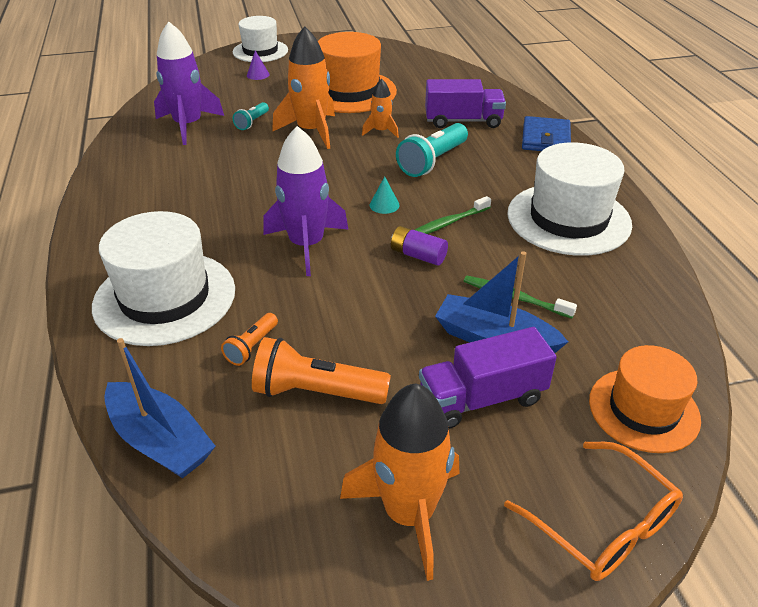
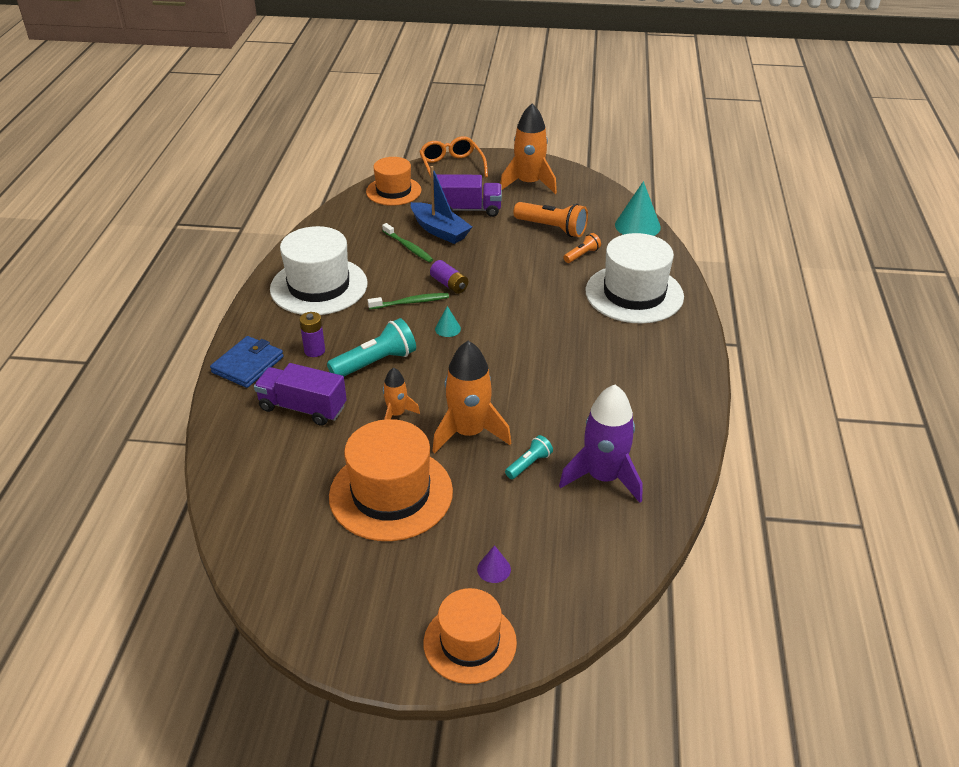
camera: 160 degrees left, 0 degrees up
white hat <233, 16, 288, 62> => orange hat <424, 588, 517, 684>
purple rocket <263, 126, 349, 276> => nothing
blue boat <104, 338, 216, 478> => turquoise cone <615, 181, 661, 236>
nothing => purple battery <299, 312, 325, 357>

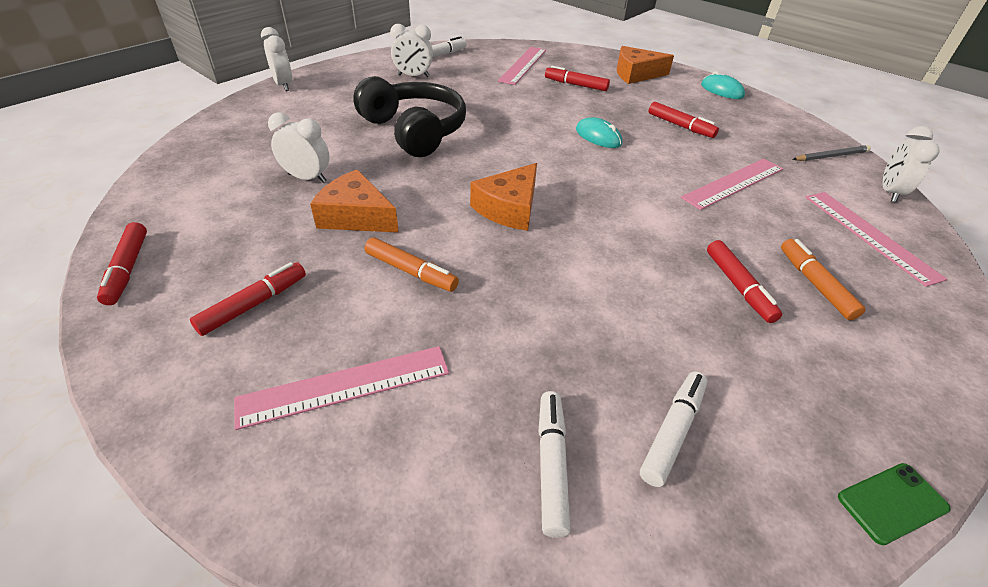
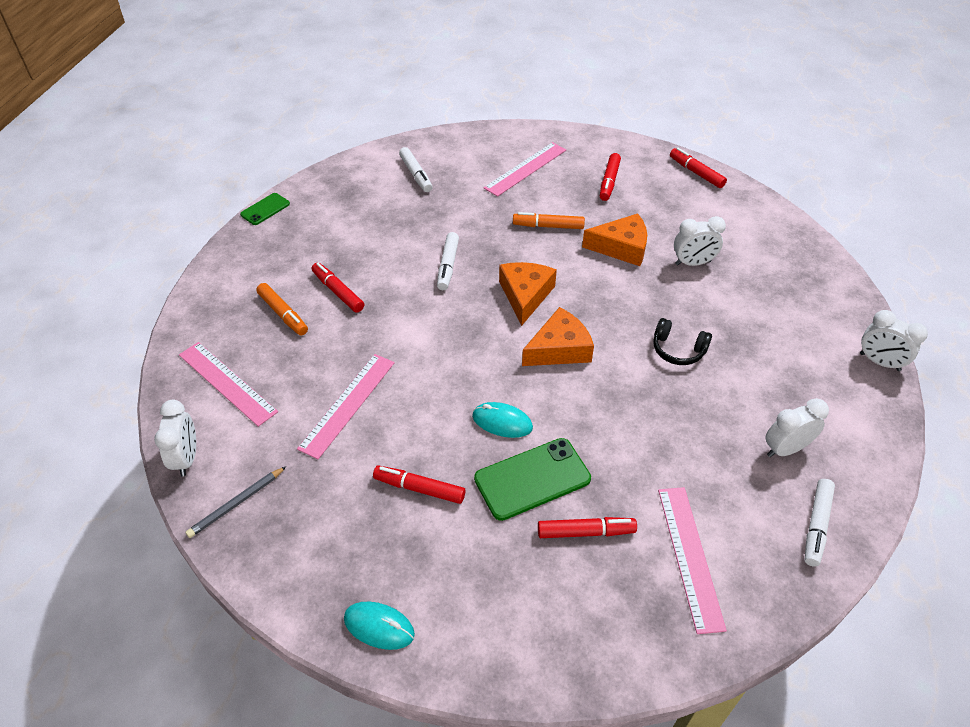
camera: 155 degrees right, 5 degrees up
orange cheese <617, 46, 674, 84> => orange cheese <522, 307, 594, 366>, shifted
black headphones <353, 76, 466, 157> => black headphones <653, 318, 712, 365>, x0.49
white marker <640, 372, 708, 487> => white marker <437, 232, 459, 290>, shifted
nothing => green phone <474, 438, 591, 521>

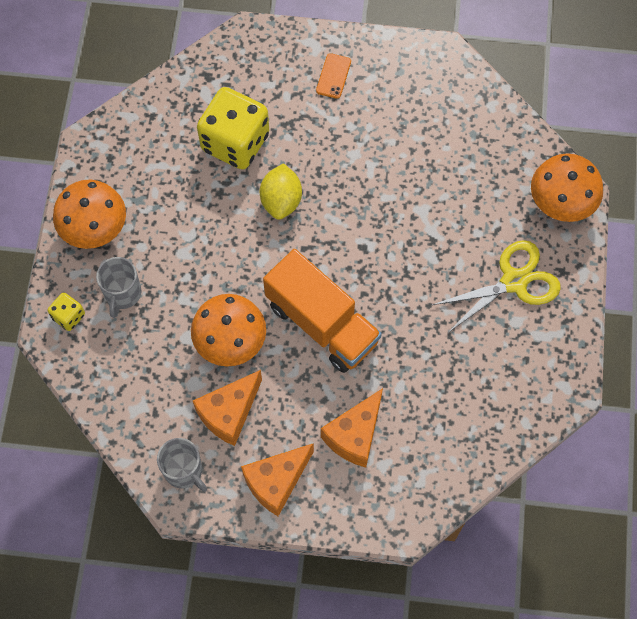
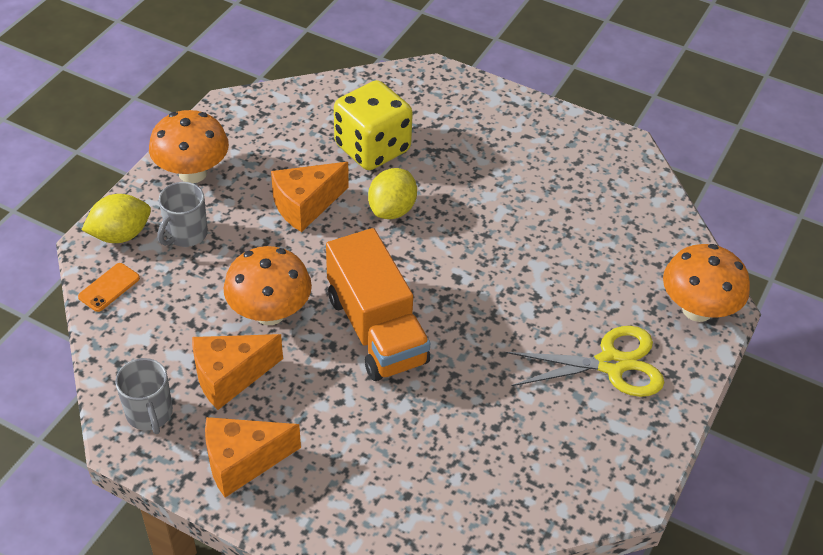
camera: 20 degrees right, 20 degrees down
orange phone <316, 53, 351, 99> => orange phone <78, 263, 140, 312>, shifted
yellow dice <47, 293, 85, 331> => yellow lemon <82, 194, 151, 243>
orange cheese <321, 388, 383, 468> => orange cheese <271, 162, 349, 232>, shifted

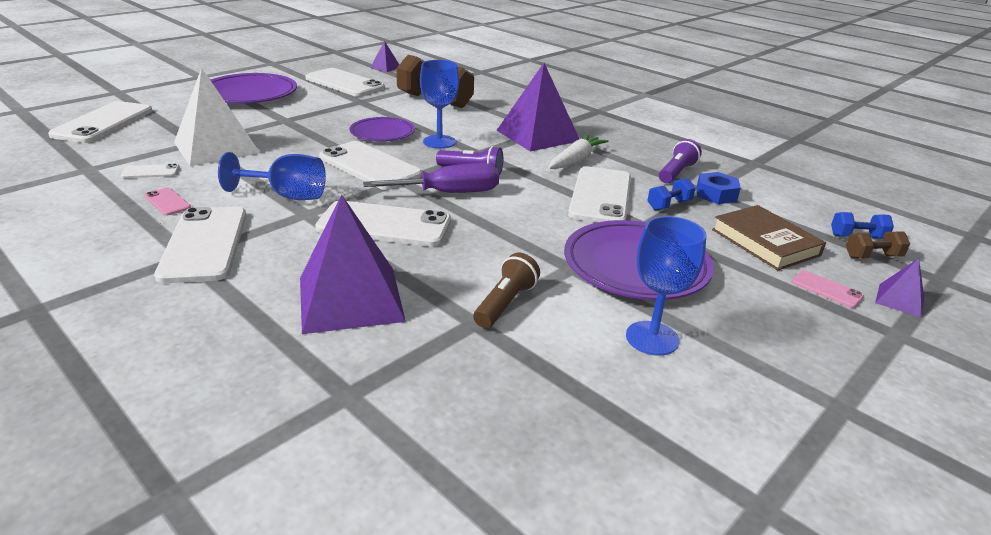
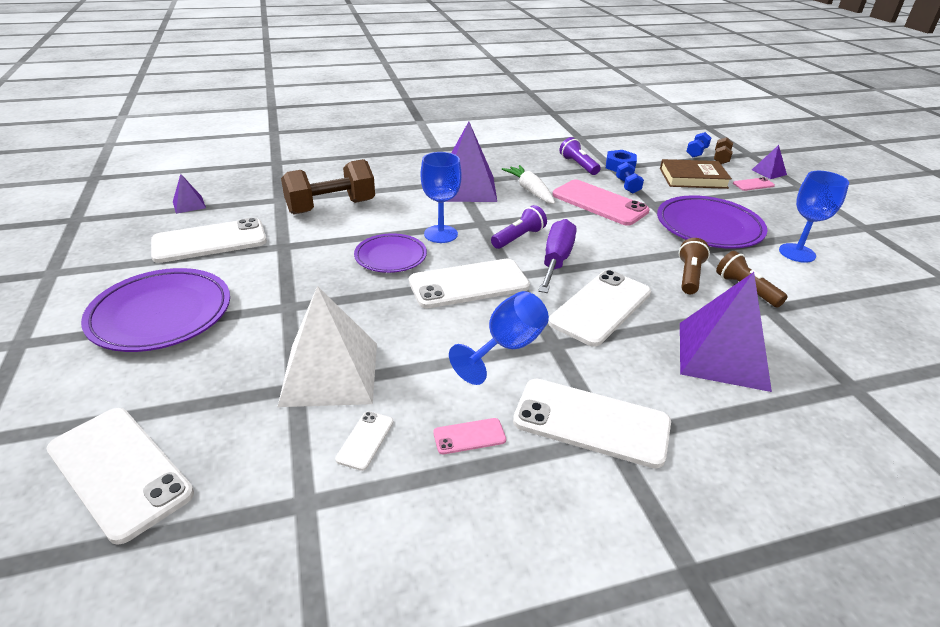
camera: 60 degrees left, 5 degrees up
white phone <568, 166, 631, 222> => pink phone <552, 179, 650, 226>
nothing => brown flashlight <679, 238, 710, 294>

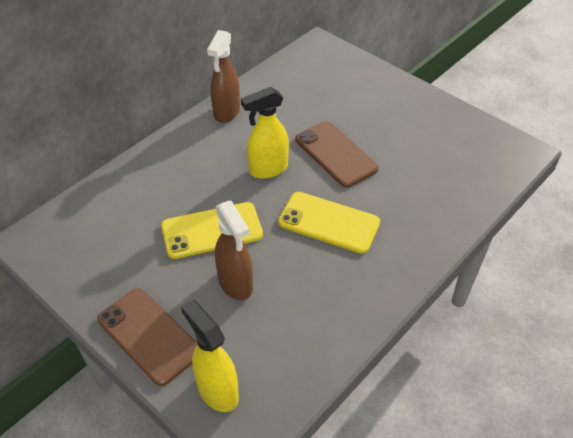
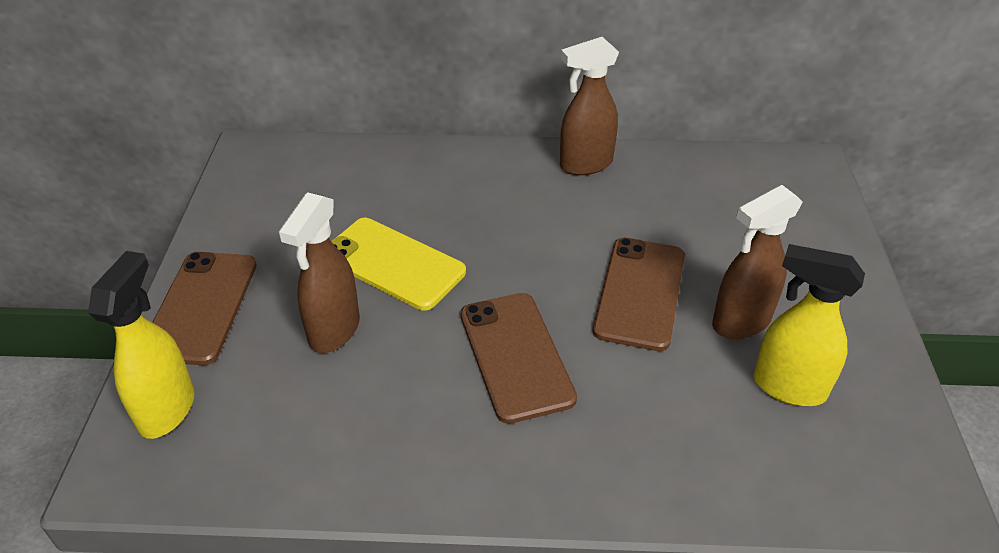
camera: 50 degrees right, 5 degrees down
yellow spray bottle <241, 87, 289, 179> => yellow spray bottle <753, 244, 865, 406>, shifted
yellow phone <278, 192, 380, 254> => brown phone <461, 293, 577, 424>
nothing => brown spray bottle <712, 185, 803, 339>

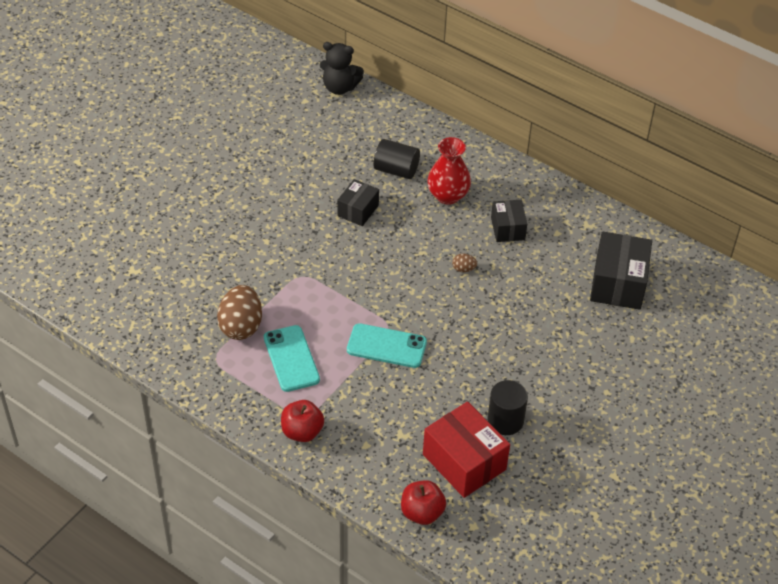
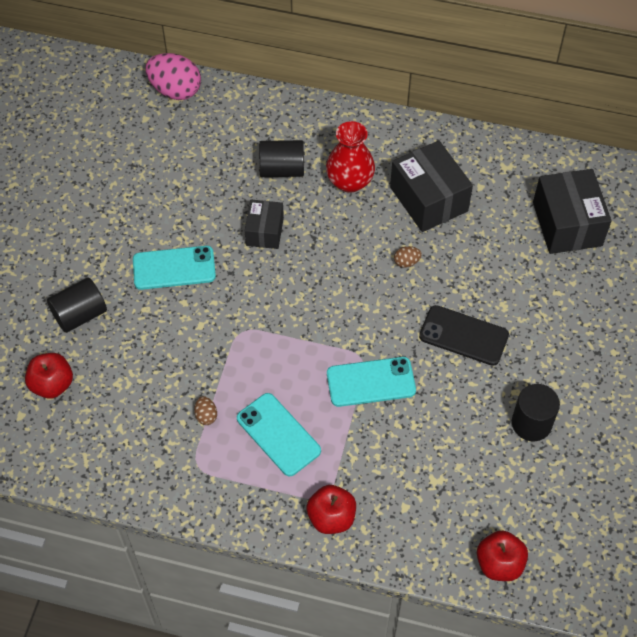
camera: 20 degrees left, 10 degrees up
black teddy bear <320, 42, 364, 95> => pink egg <146, 53, 201, 100>
black box <491, 200, 527, 242> => black box <390, 141, 473, 232>, x1.68
brown egg <217, 285, 262, 340> => brown egg <194, 396, 217, 425>, x0.44
red box <423, 402, 510, 498> => nothing
nothing => turquoise phone <133, 246, 216, 290>
nothing => black cylinder <47, 278, 107, 333>
nothing => black phone <419, 305, 509, 366>
nothing => red apple <25, 353, 73, 399>

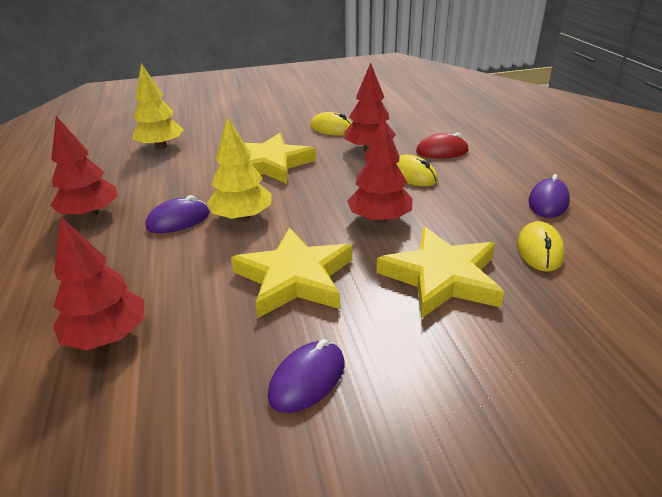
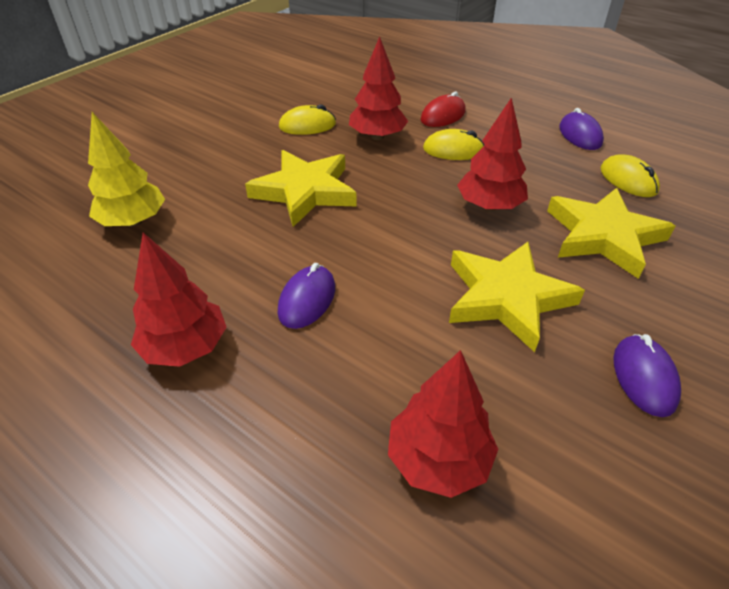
camera: 40 degrees left, 10 degrees up
yellow tree <207, 116, 271, 221> => nothing

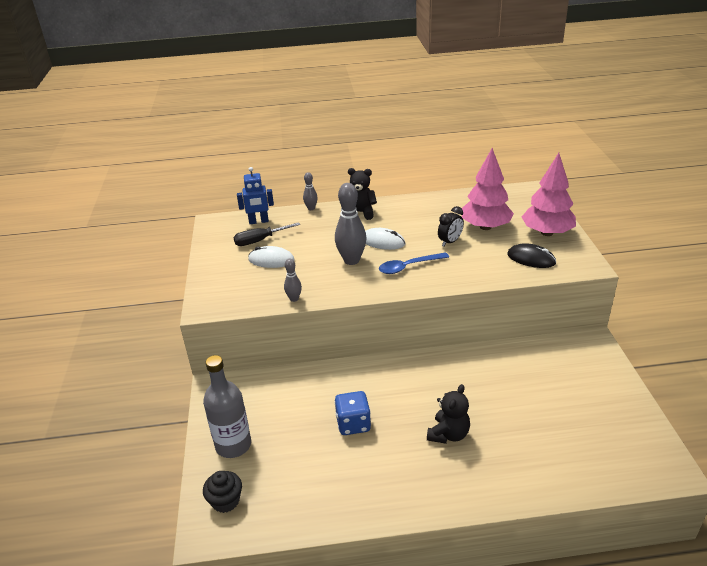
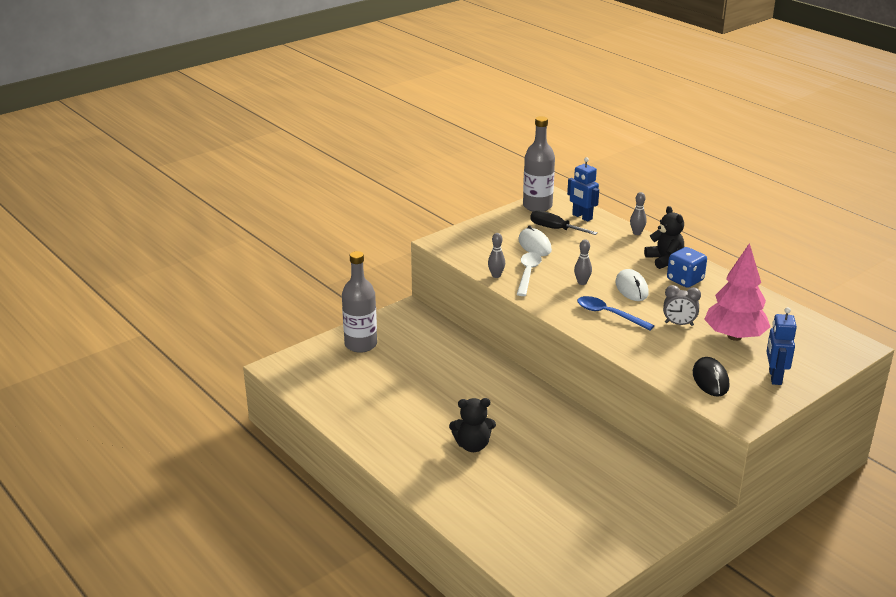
camera: 55 degrees right, 5 degrees down
pink tree <522, 153, 576, 236> => blue robot <766, 307, 797, 385>
grey bowling pin <335, 183, 366, 265> => grey bowling pin <574, 239, 592, 285>, x0.52
black clock <438, 206, 464, 247> => grey clock <663, 285, 701, 326>
blue dice <335, 391, 371, 435> => blue dice <667, 247, 707, 288>, shifted
black cupcake <203, 471, 242, 513> => nothing
nothing => grey bottle <523, 116, 555, 211>
nothing => white spoon <517, 252, 542, 296>

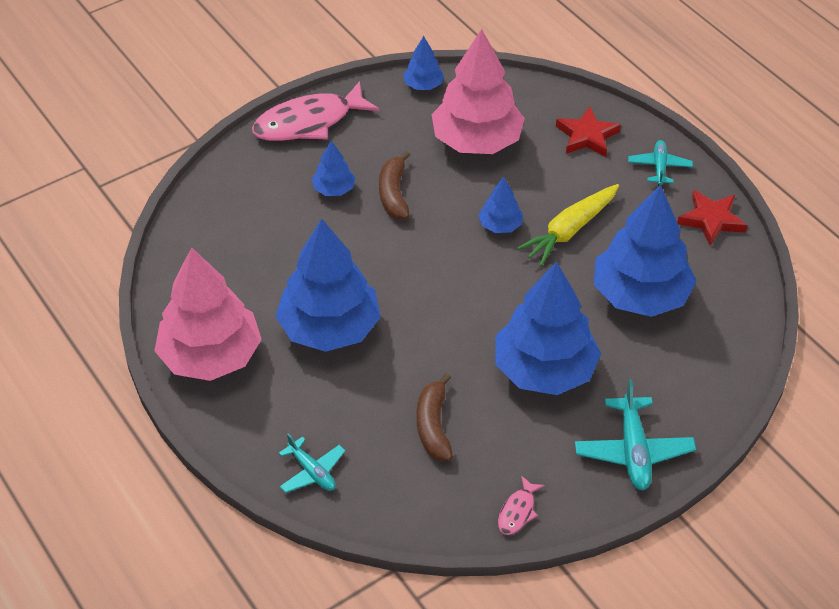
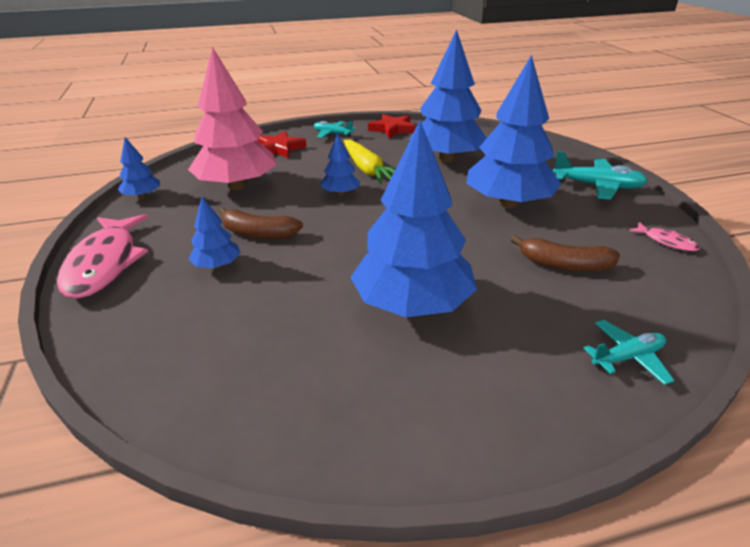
camera: 70 degrees left, 15 degrees down
pink tree <154, 247, 262, 381> => nothing

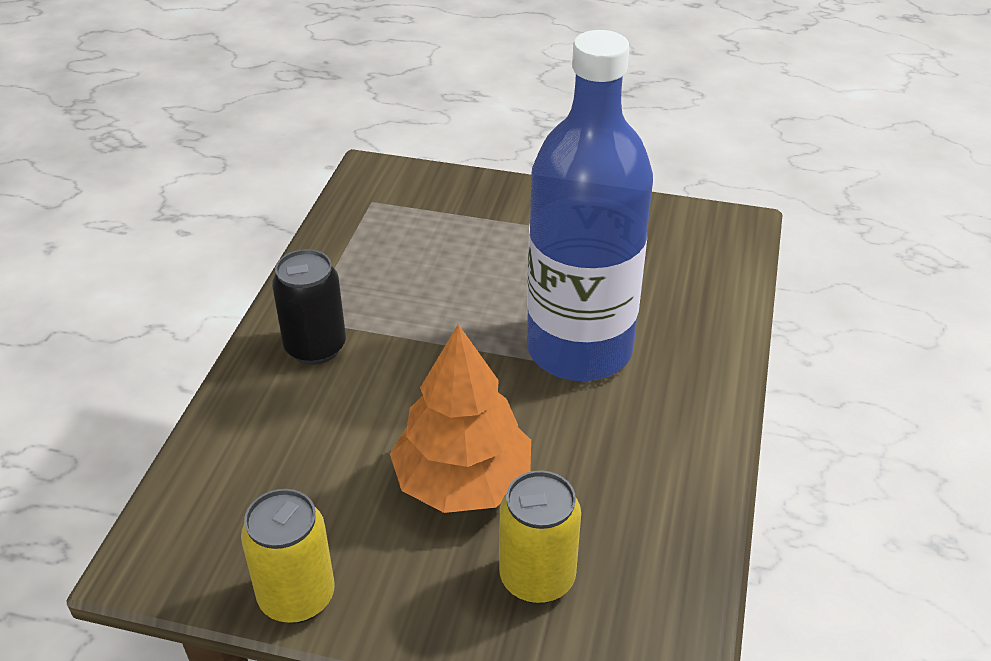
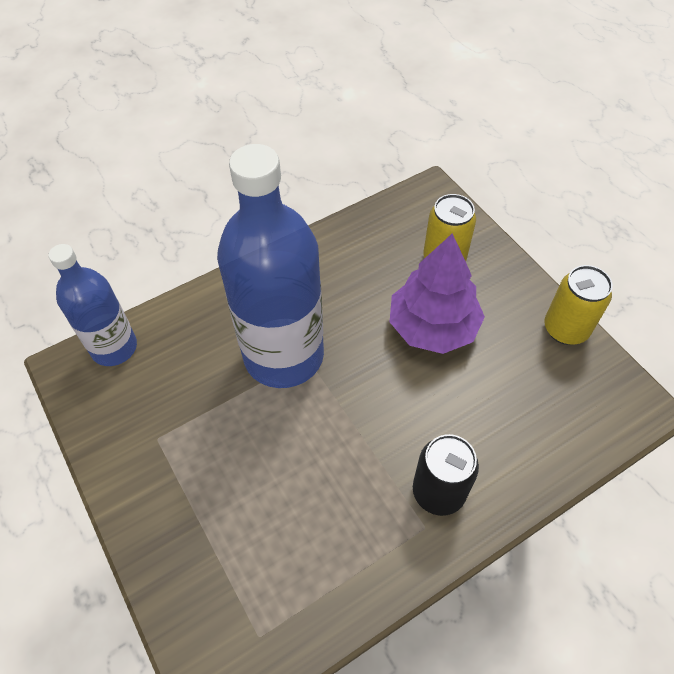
camera: 135 degrees left, 15 degrees up
orange tree <390, 324, 531, 513> => purple tree <390, 233, 485, 354>
nothing => blue bottle <48, 244, 137, 366>

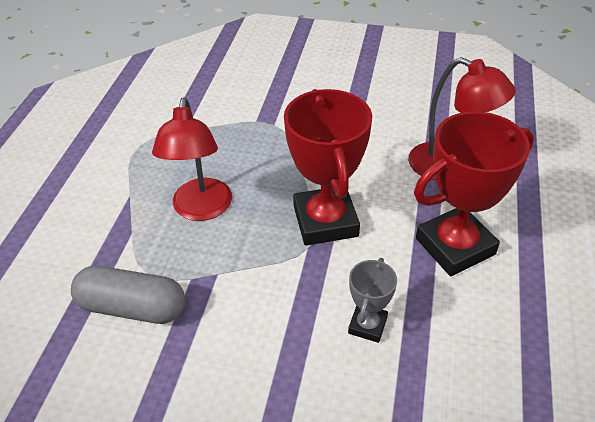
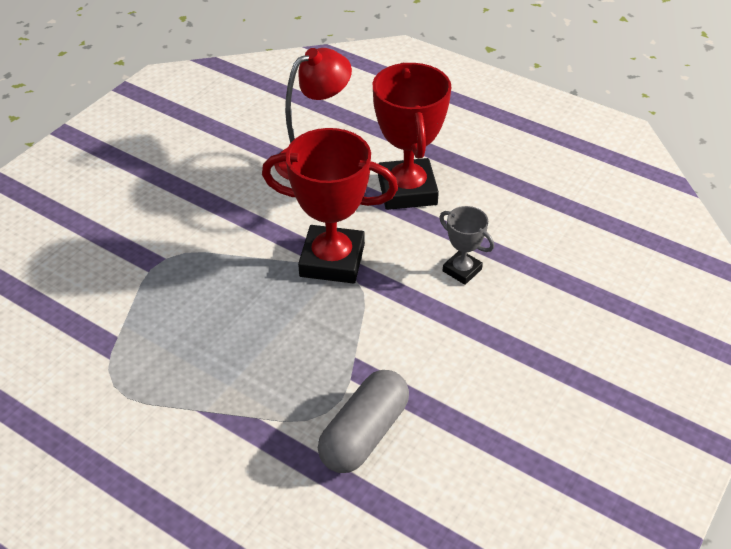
camera: 70 degrees left, 0 degrees up
red lamp <152, 97, 232, 221> => nothing

